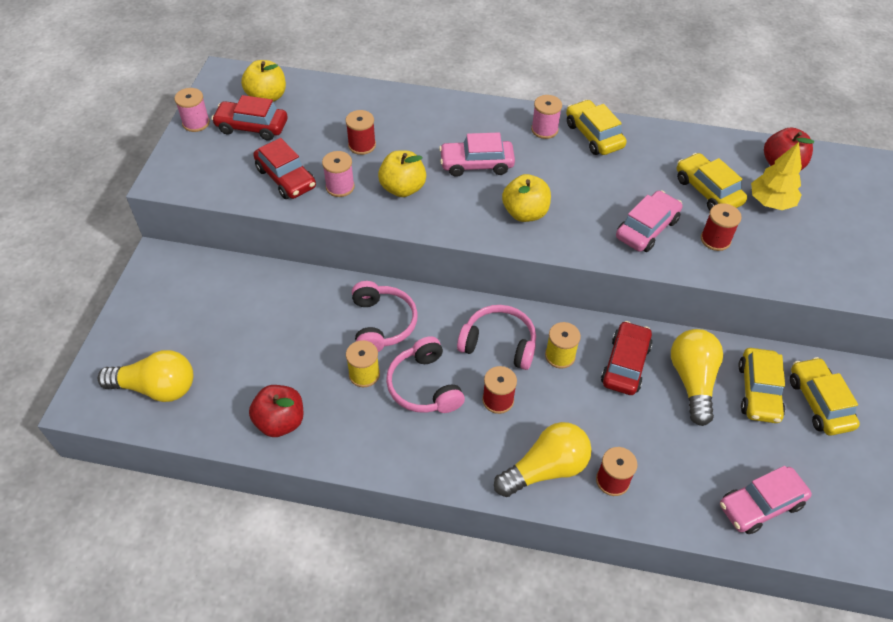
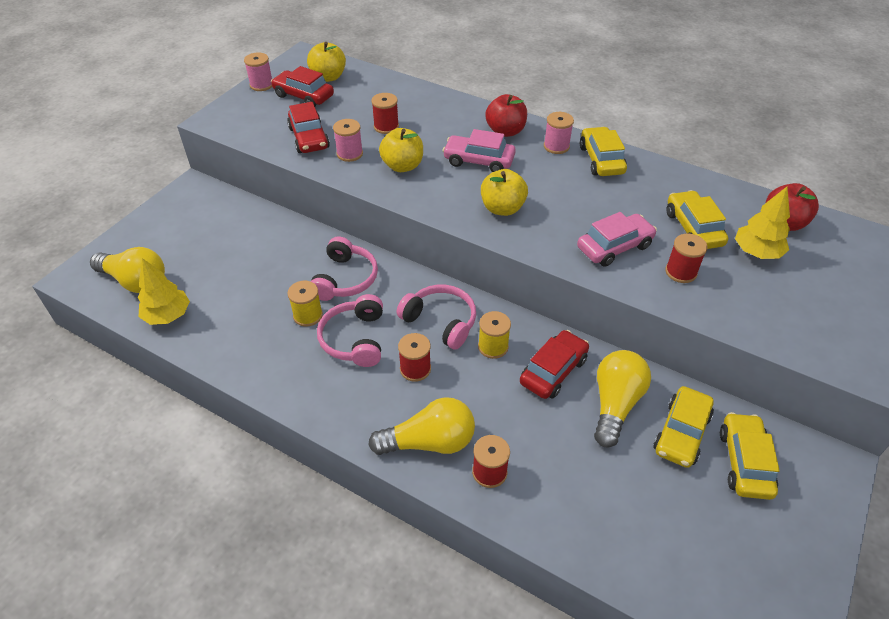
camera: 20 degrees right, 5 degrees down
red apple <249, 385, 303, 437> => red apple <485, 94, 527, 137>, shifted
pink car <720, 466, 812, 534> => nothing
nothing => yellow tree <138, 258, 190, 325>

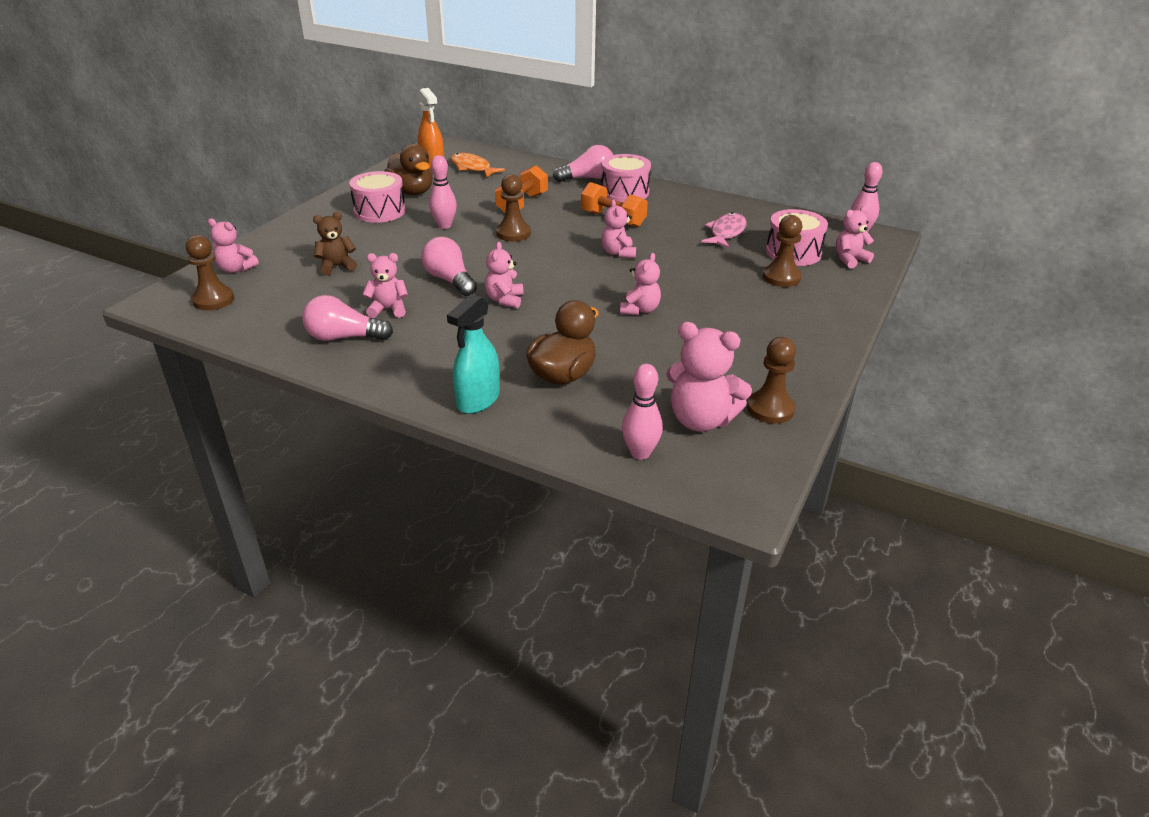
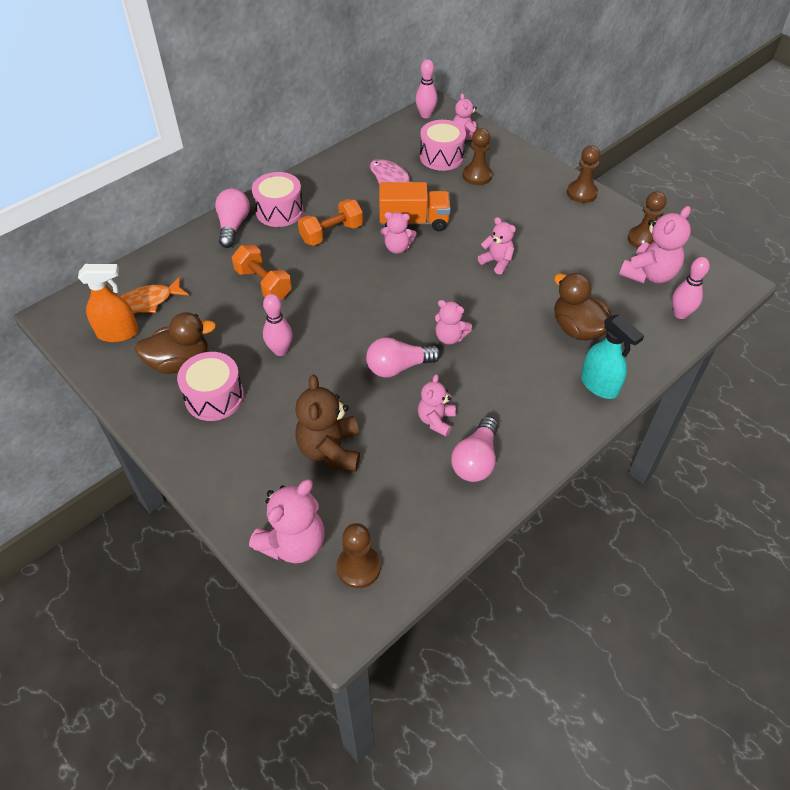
camera: 70 degrees left, 15 degrees up
brown pawn <496, 174, 531, 241> => brown pawn <567, 145, 600, 203>, shifted
brown teddy bear <313, 212, 357, 276> => brown teddy bear <295, 375, 360, 472>, x1.63
pink teddy bear <208, 219, 259, 273> => pink teddy bear <249, 480, 325, 563>, x1.63
nothing => orange truck <379, 182, 451, 231>

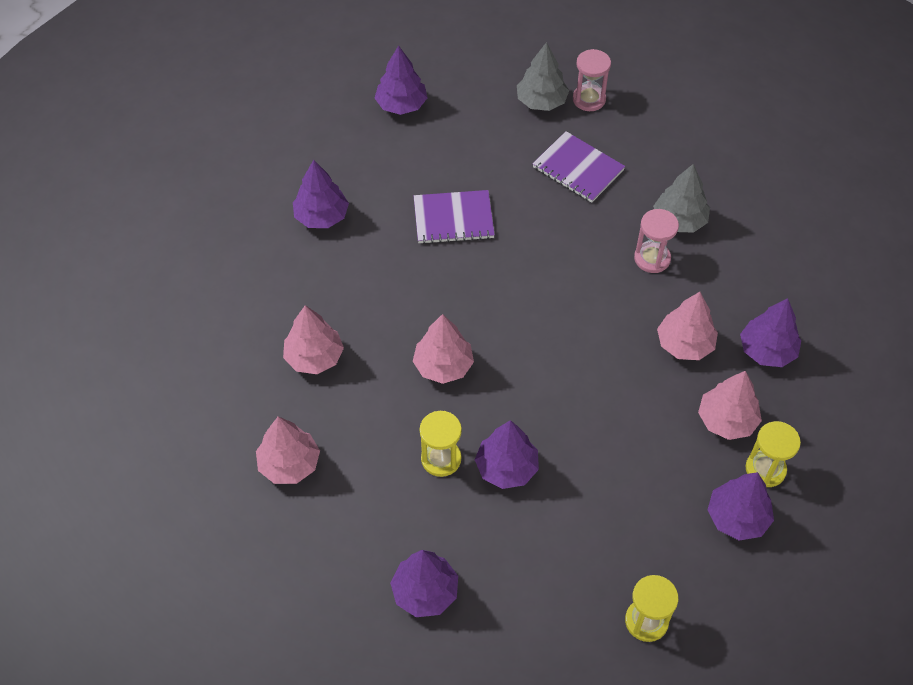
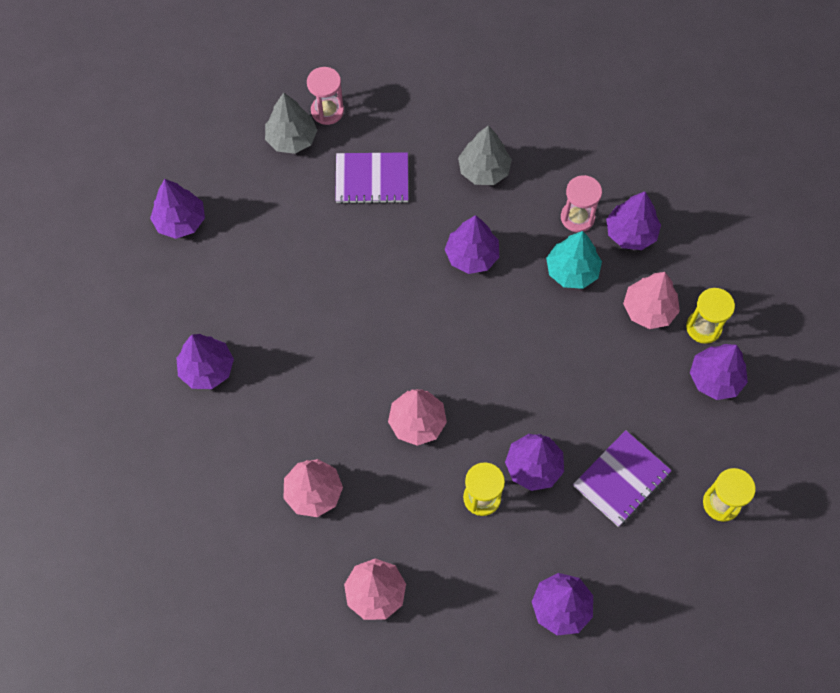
camera: 40 degrees left, 10 degrees up
purple notebook <414, 190, 495, 244> => purple notebook <573, 430, 672, 527>, shifted
pink hourglass <634, 209, 679, 273> => pink hourglass <561, 175, 602, 232>, shifted
pink tree <657, 292, 718, 360> => turquoise tree <546, 231, 602, 289>
nothing => purple tree <445, 215, 499, 274>

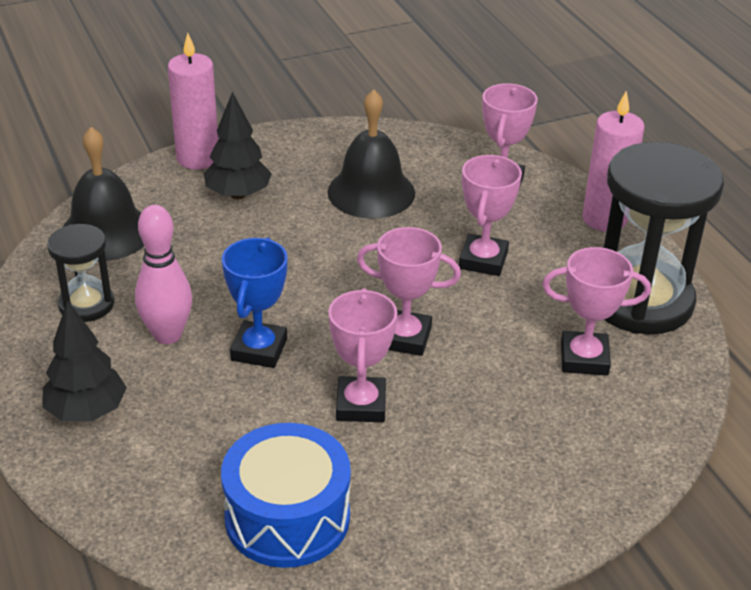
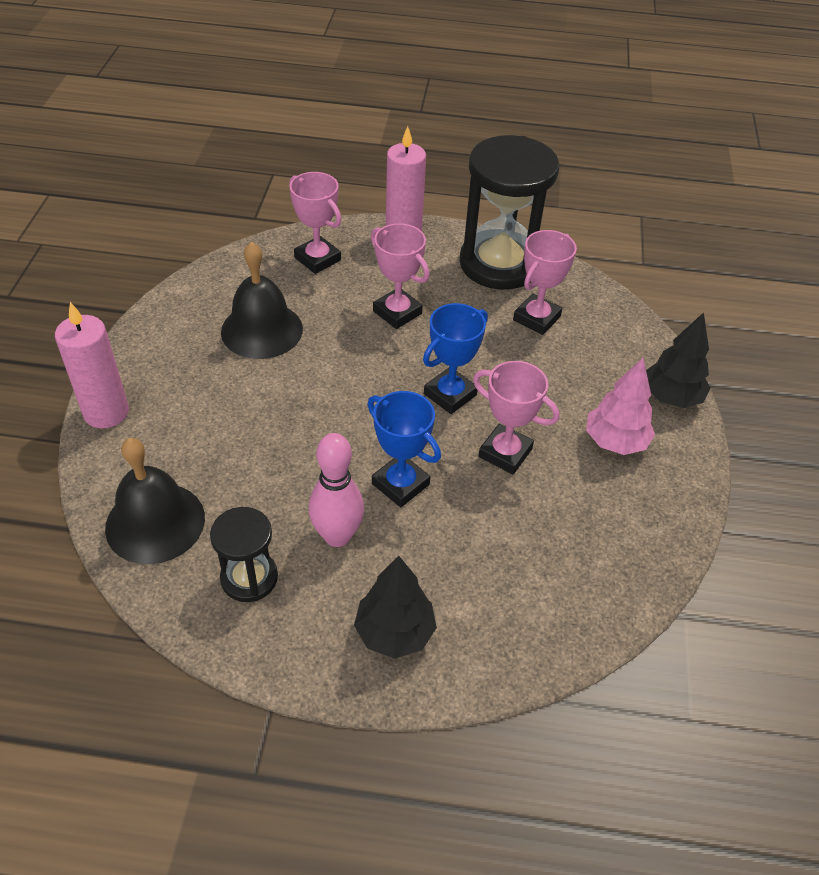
camera: 60 degrees left, 10 degrees up
black tree <204, 92, 272, 199> => black tree <646, 312, 710, 408>, shifted
pink trophy <357, 227, 461, 356> => blue trophy <423, 303, 488, 414>
blue drum <221, 423, 351, 568> => nothing
nothing => pink tree <586, 358, 655, 455>

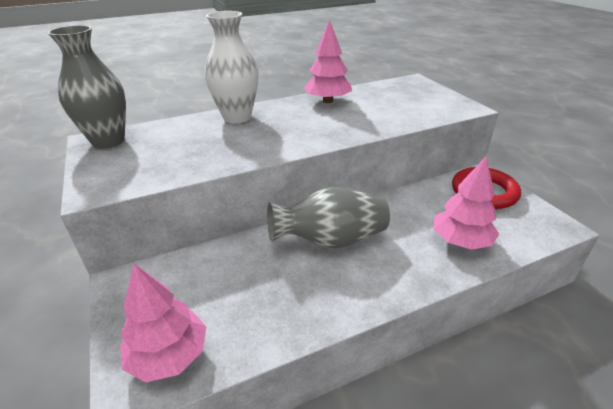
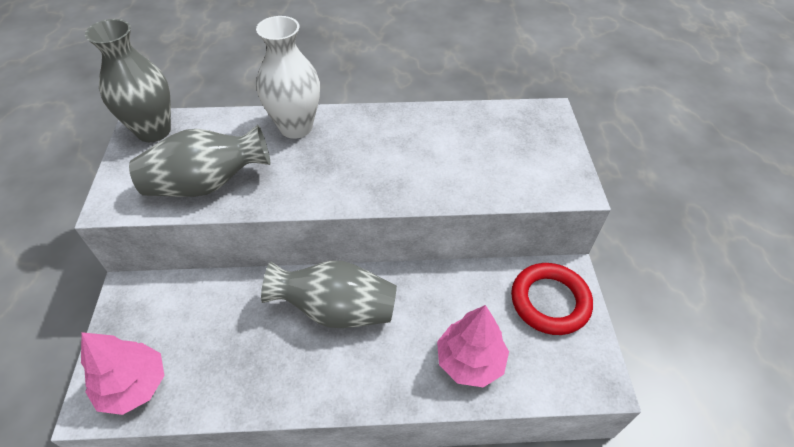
camera: 20 degrees right, 15 degrees up
pink tree <304, 20, 352, 103> => nothing
nothing => grey vase <129, 125, 270, 197>

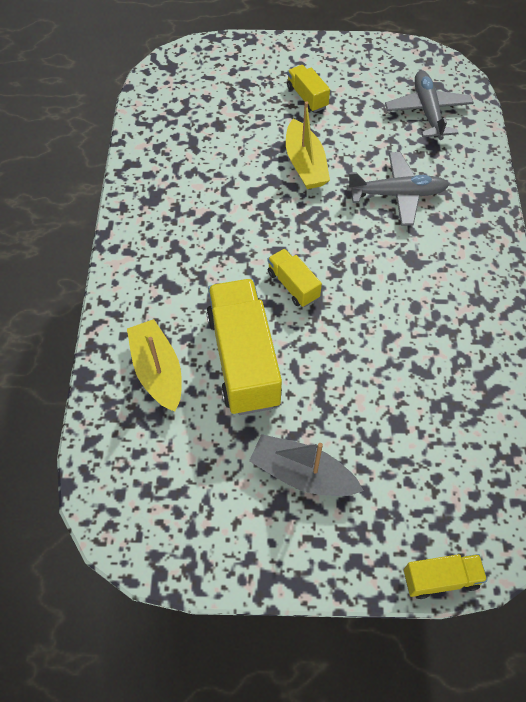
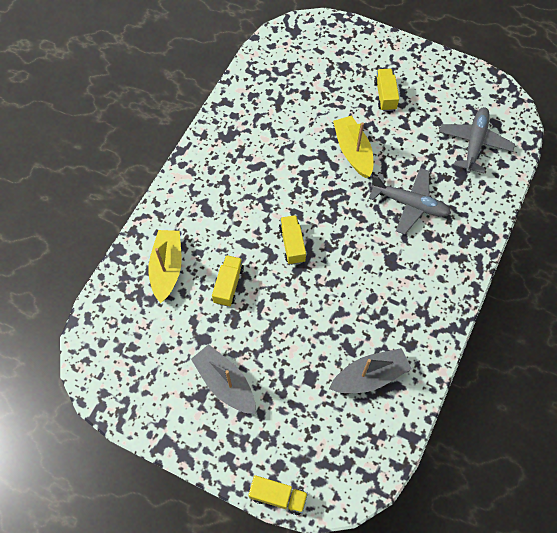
camera: 25 degrees right, 5 degrees up
yellow boat <286, 101, 330, 189> => yellow boat <333, 115, 373, 178>, 150 degrees clockwise
yellow truck <206, 279, 282, 415> => yellow truck <212, 255, 244, 307>, x0.49
nothing => grey boat <329, 348, 412, 393>

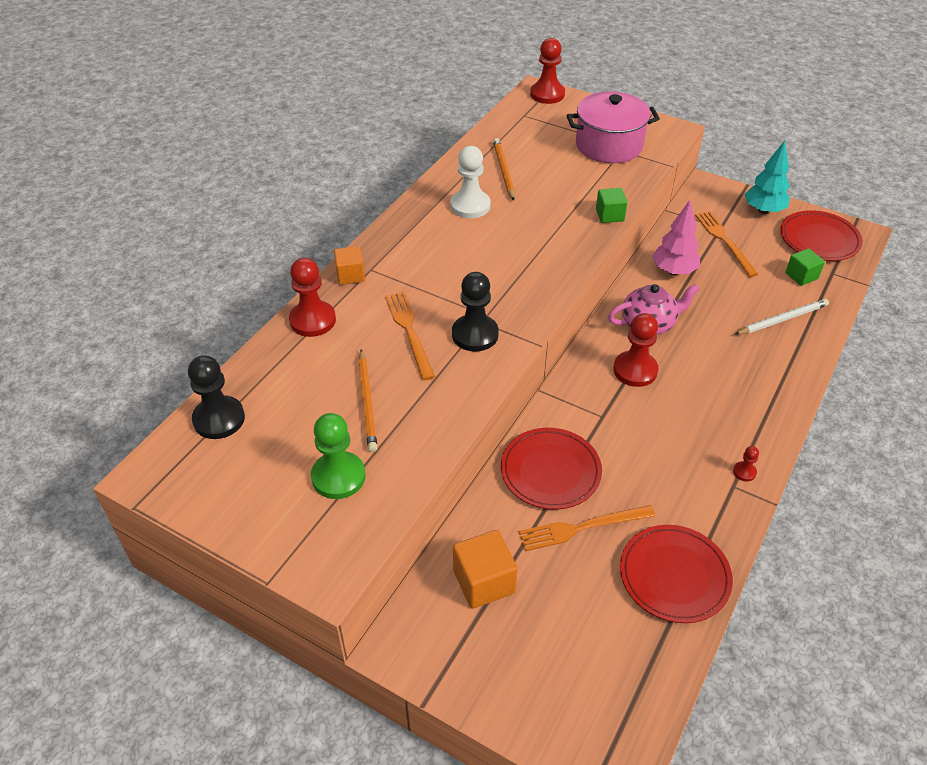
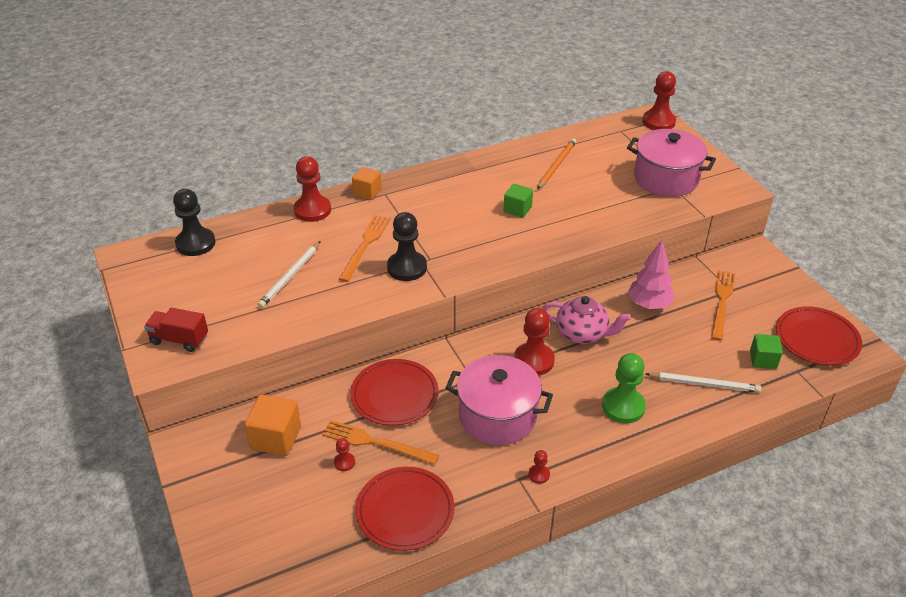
camera: 35 degrees right, 5 degrees down
turquoise tree <745, 141, 790, 214> => nothing
white pawn <450, 146, 491, 219> => nothing
green cube <596, 188, 628, 223> => green cube <504, 184, 533, 218>, shifted
orange pencil <358, 349, 378, 452> => white pencil <257, 241, 321, 308>
green pawn <311, 413, 366, 499> => green pawn <602, 353, 646, 423>, shifted
nothing => red truck <144, 308, 208, 352>
nothing => pink pot <446, 355, 553, 445>
nothing => red pawn <334, 438, 355, 471>

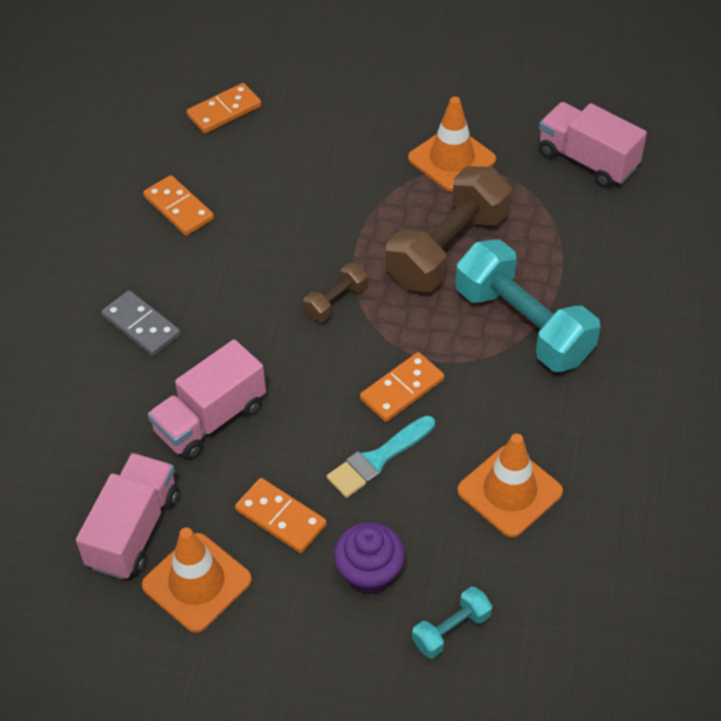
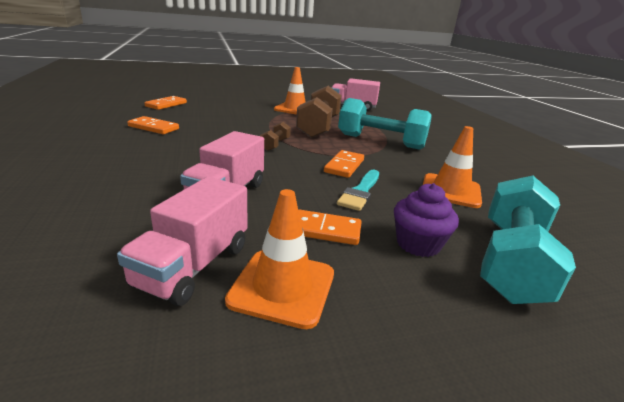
camera: 30 degrees left, 25 degrees down
grey domino <102, 290, 180, 356> => nothing
pink truck <76, 453, 179, 580> => pink truck <117, 177, 247, 306>, 150 degrees counterclockwise
turquoise dumbbell <412, 587, 492, 659> => turquoise dumbbell <480, 175, 576, 304>, x2.15

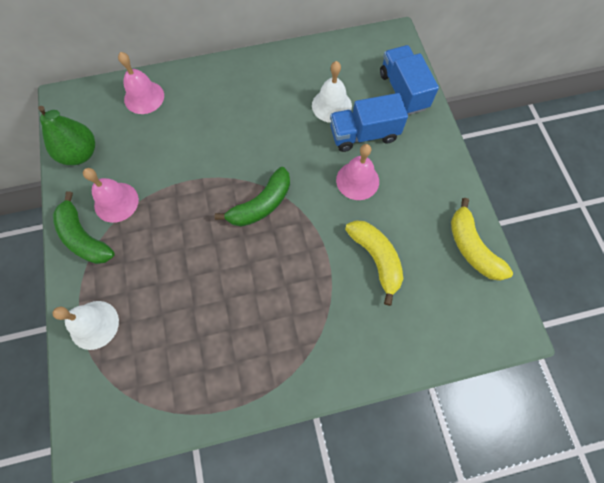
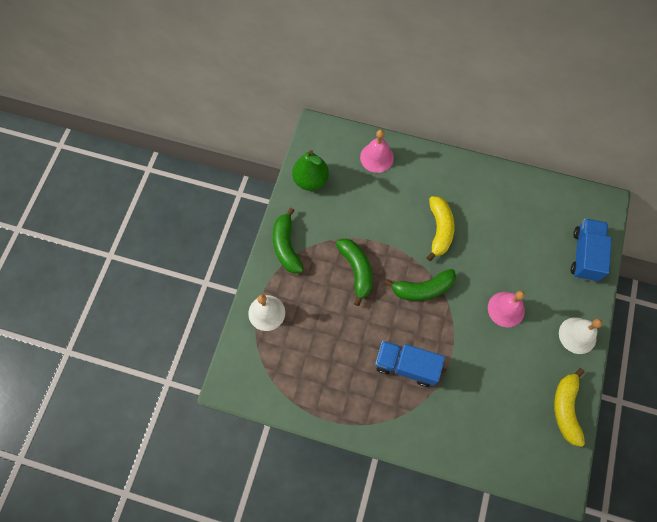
camera: 30 degrees right, 0 degrees up
white bell <312, 61, 352, 123> => white bell <559, 317, 603, 354>, shifted
blue truck <330, 93, 408, 152> => blue truck <375, 340, 445, 387>, shifted
pink bell <83, 168, 139, 223> => nothing
yellow banana <345, 220, 403, 306> => yellow banana <426, 196, 454, 261>, shifted
nothing => green banana <336, 238, 373, 306>

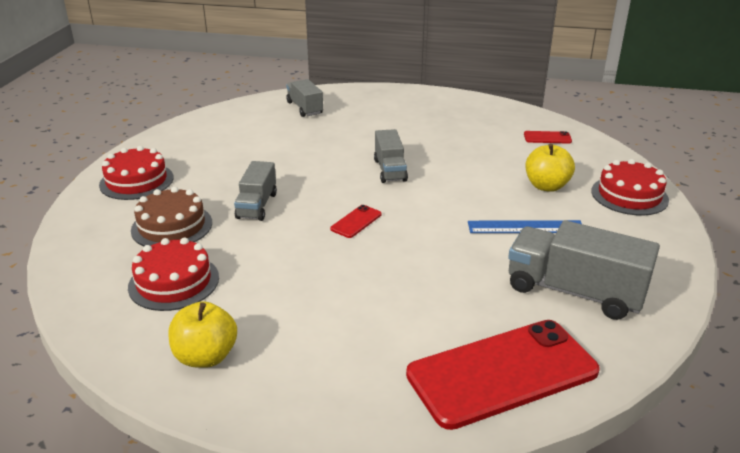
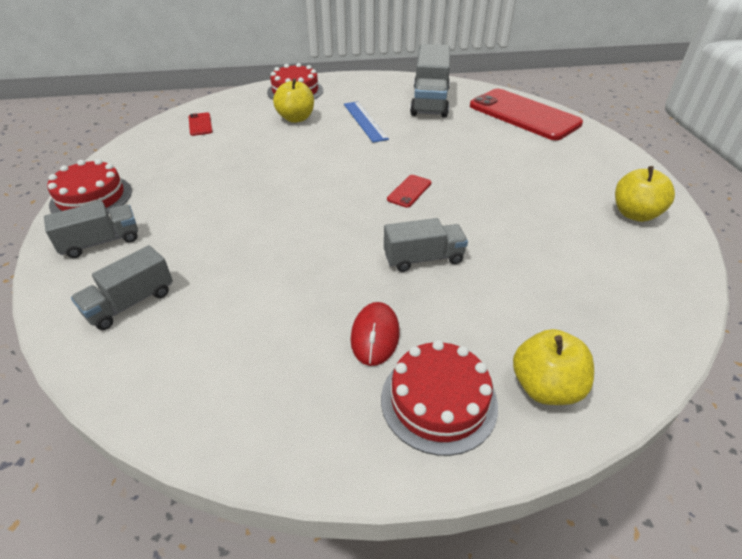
camera: 110 degrees left, 10 degrees up
grey truck <374, 129, 408, 183> => grey truck <44, 201, 138, 258>, shifted
brown cake <131, 187, 212, 246> => nothing
red phone <330, 205, 382, 238> => red phone <387, 175, 432, 208>, 75 degrees counterclockwise
red cake <128, 237, 219, 311> => red cake <47, 159, 132, 214>, shifted
nothing => red mouse <351, 302, 400, 366>
nothing => yellow apple <513, 329, 594, 405>

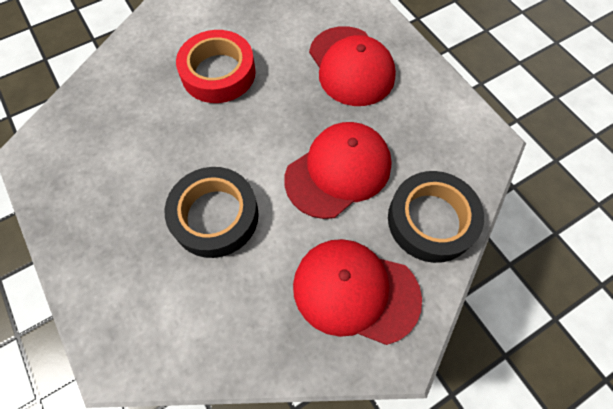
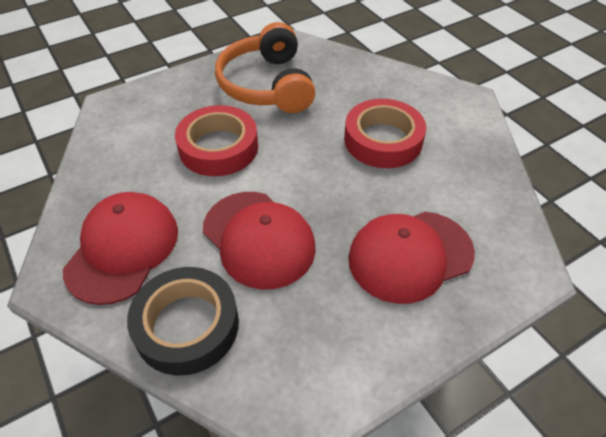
camera: 90 degrees right, 15 degrees down
black tape <165, 167, 259, 258> => red tape <175, 105, 258, 176>
nothing => orange headphones <215, 22, 315, 113>

